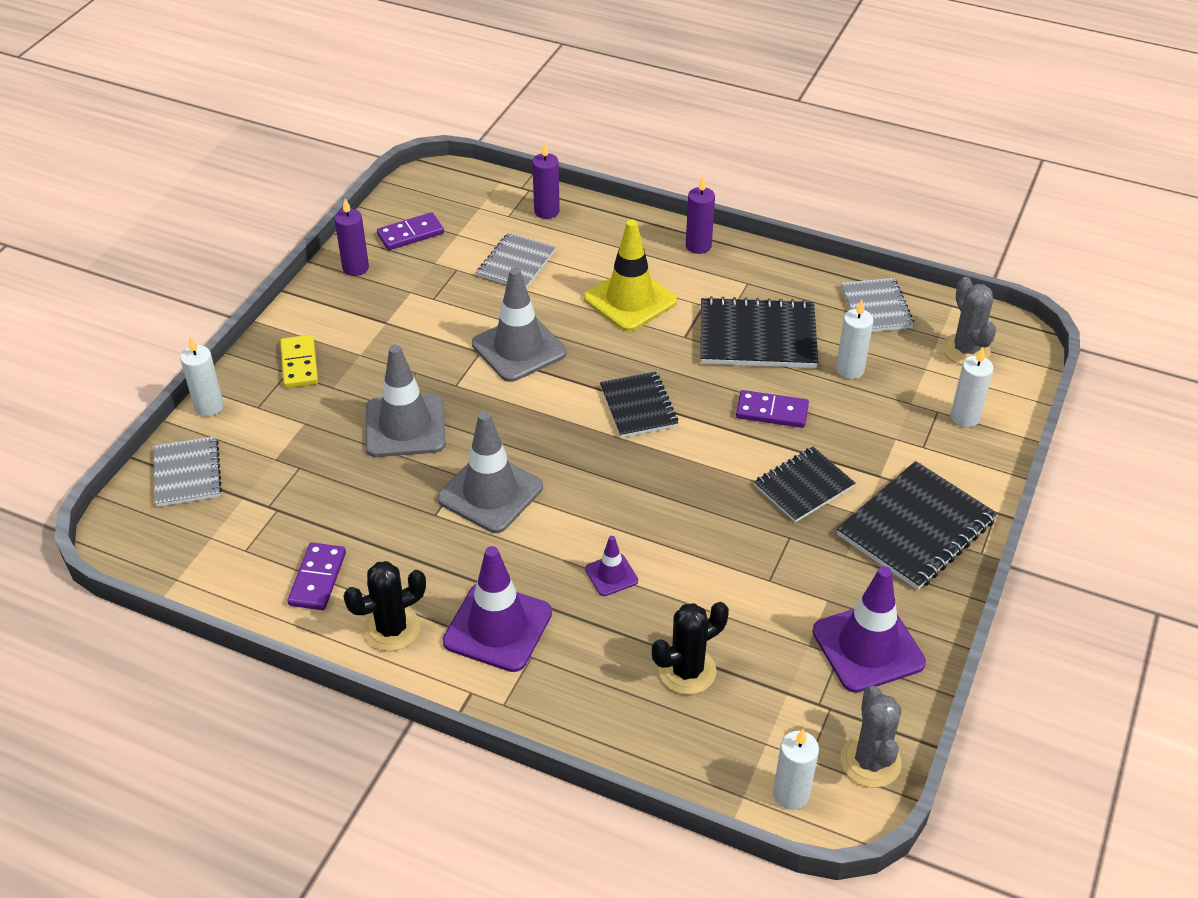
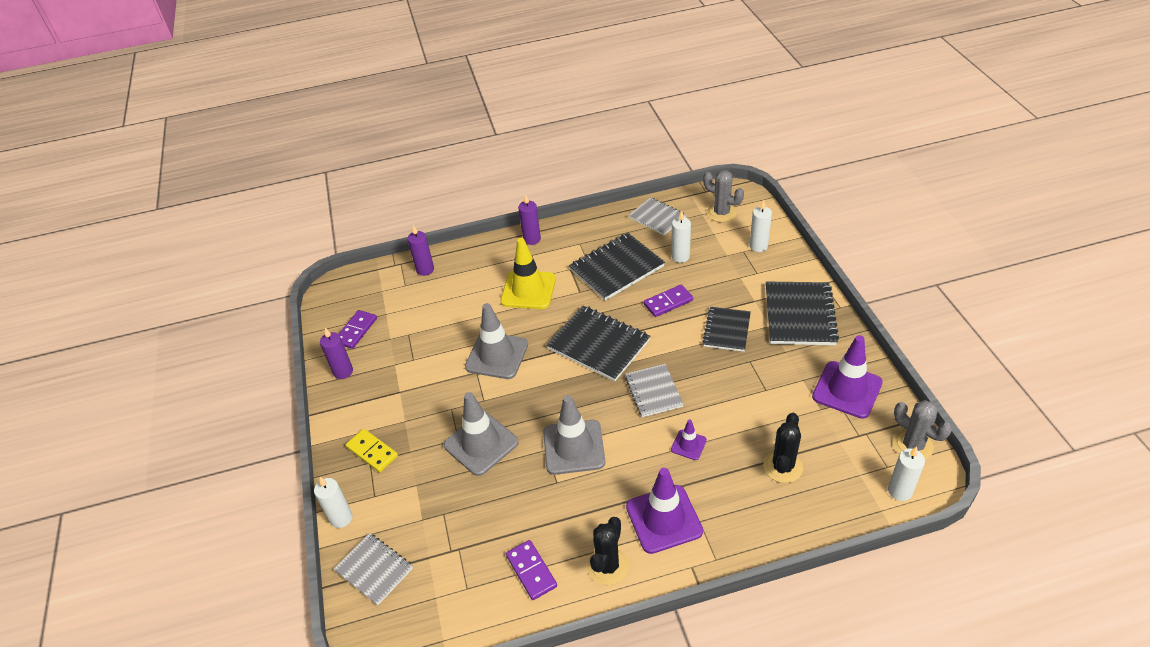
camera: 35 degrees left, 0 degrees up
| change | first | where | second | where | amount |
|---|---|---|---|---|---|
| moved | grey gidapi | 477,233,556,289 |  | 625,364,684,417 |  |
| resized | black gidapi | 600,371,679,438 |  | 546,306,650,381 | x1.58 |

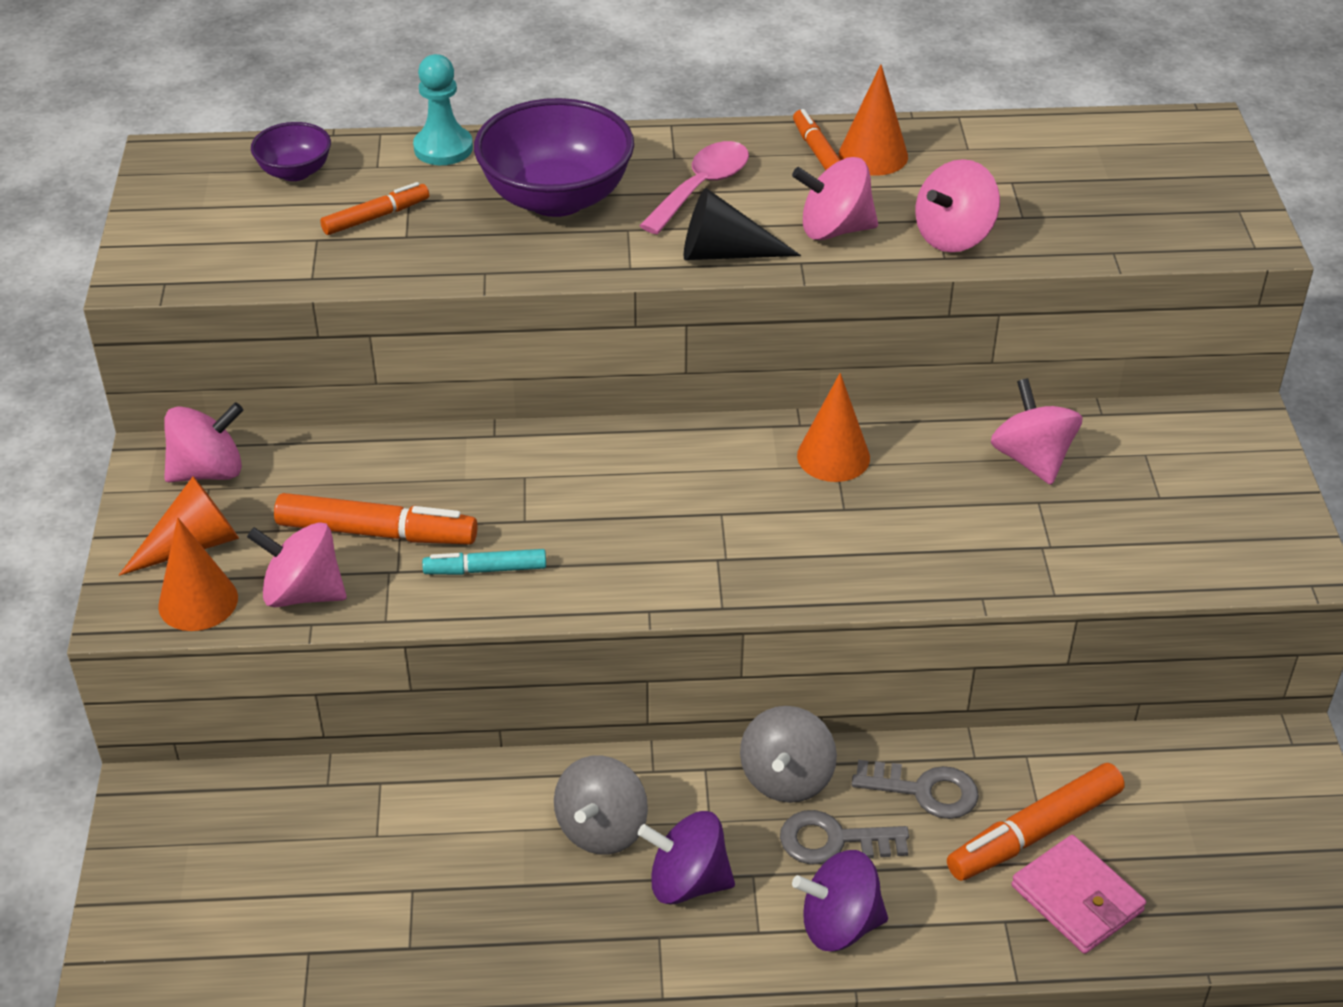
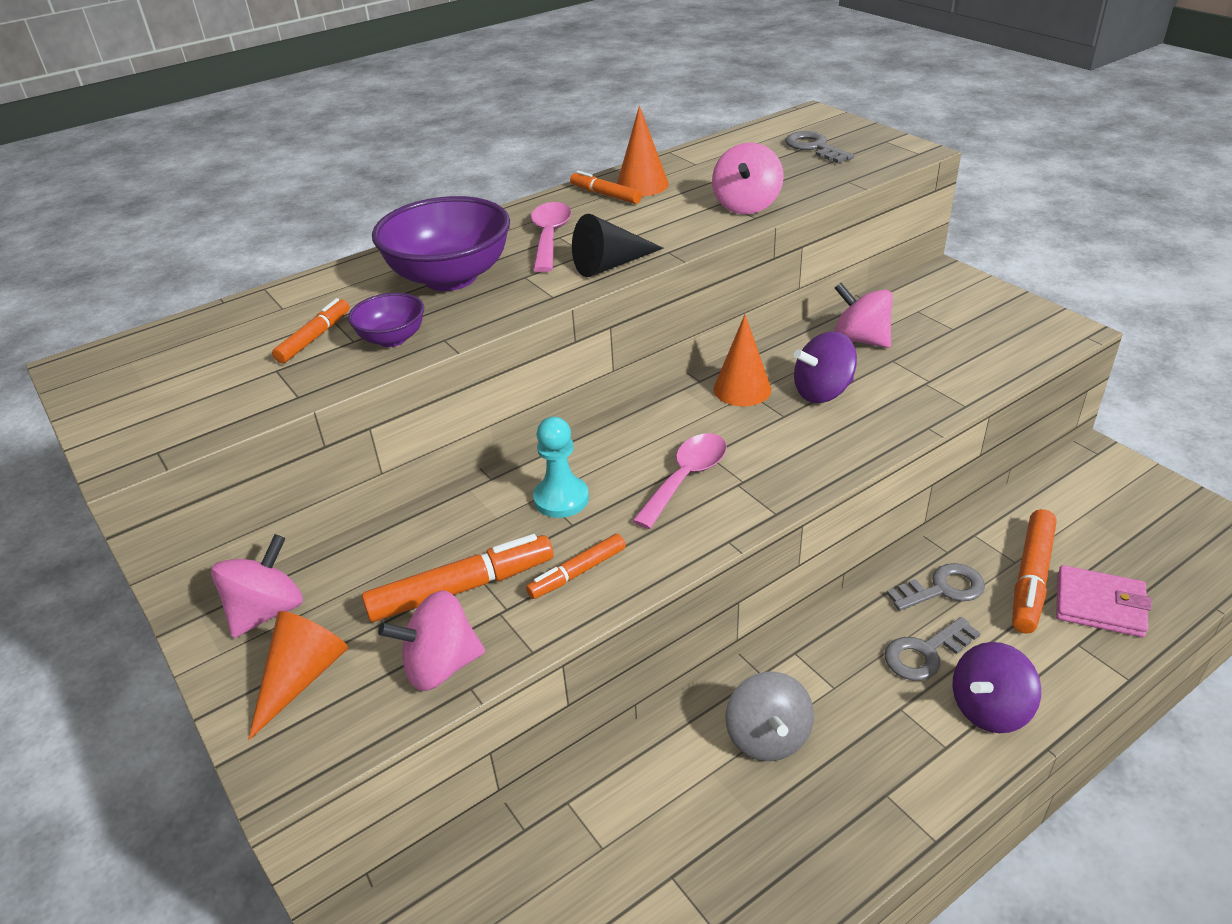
camera: 30 degrees left, 5 degrees down
| change | first | where | second | where | amount |
|---|---|---|---|---|---|
| removed | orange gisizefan | 158,517,238,631 |  |  |  |
| moved | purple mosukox | 251,122,331,181 |  | 348,293,424,347 |  |
| moved | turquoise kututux | 413,54,473,165 |  | 533,417,589,518 |  |
| recoloured | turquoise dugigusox | 422,549,546,575 | orange dugigusox | 526,534,626,599 |  |
| moved | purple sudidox | 638,811,735,905 |  | 794,331,857,403 |  |
| removed | grey sudidox | 740,706,837,803 |  |  |  |
| removed | pink sudidox | 792,157,878,240 |  |  |  |
| added |  |  | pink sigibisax | 632,433,727,529 |  |
| added |  |  | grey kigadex | 785,131,854,163 |  |

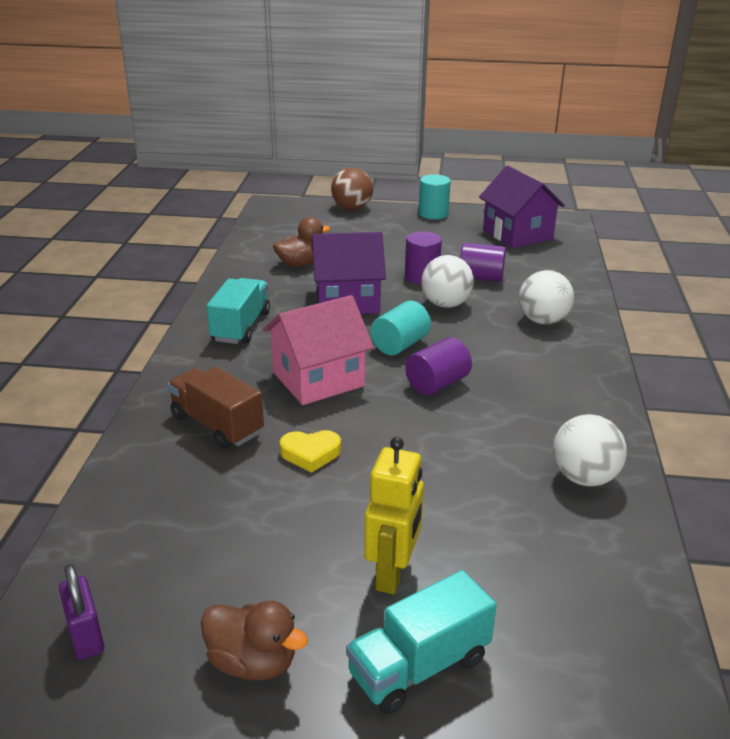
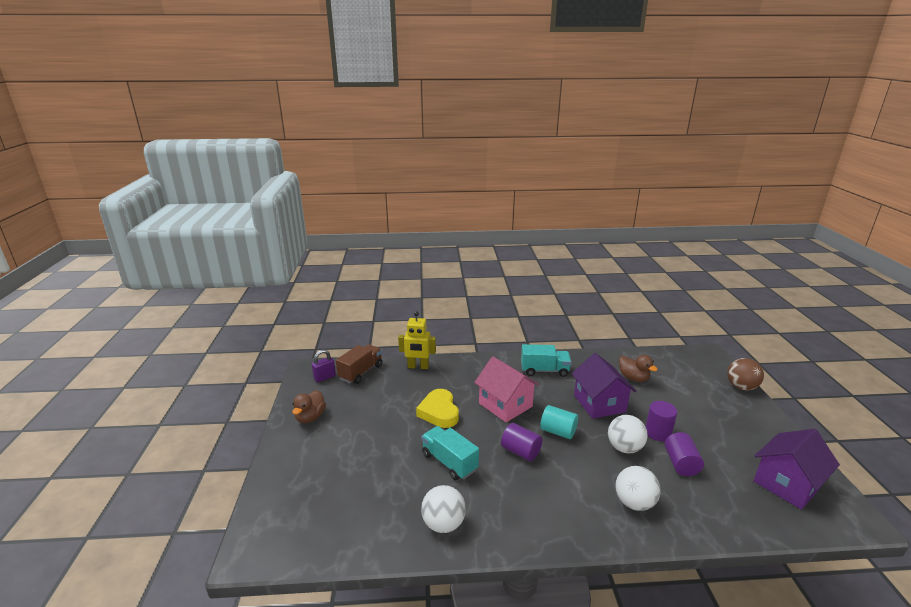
camera: 80 degrees right, 5 degrees down
| change | first | where | second | where | amount |
|---|---|---|---|---|---|
| moved | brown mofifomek | 167,366,264,449 |  | 336,344,382,384 |  |
| resized | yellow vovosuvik | 280,430,341,473 |  | 416,389,459,428 | x1.59 |
| moved | turquoise mofifomek | 346,570,497,715 |  | 421,426,479,480 |  |
| moved | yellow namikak | 364,437,424,594 |  | 398,311,436,369 |  |
| removed | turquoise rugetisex | 419,174,451,219 |  |  |  |

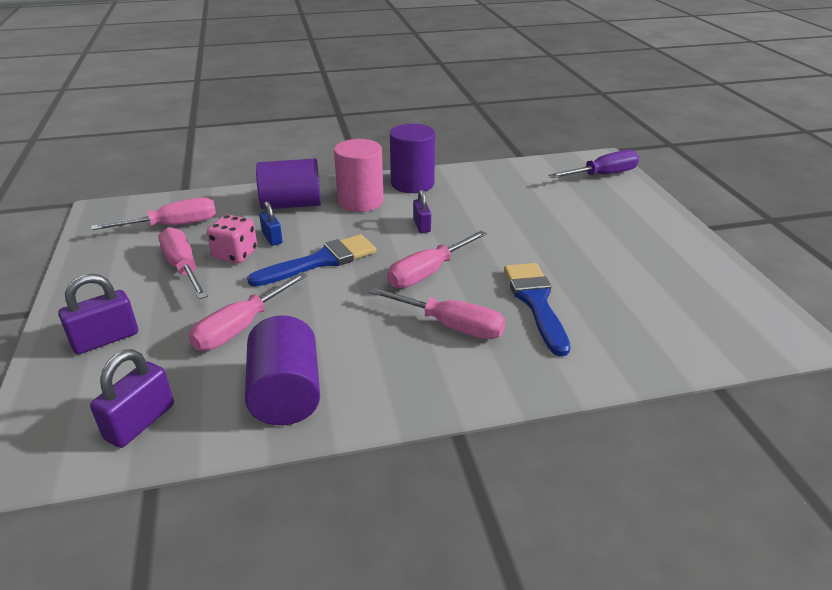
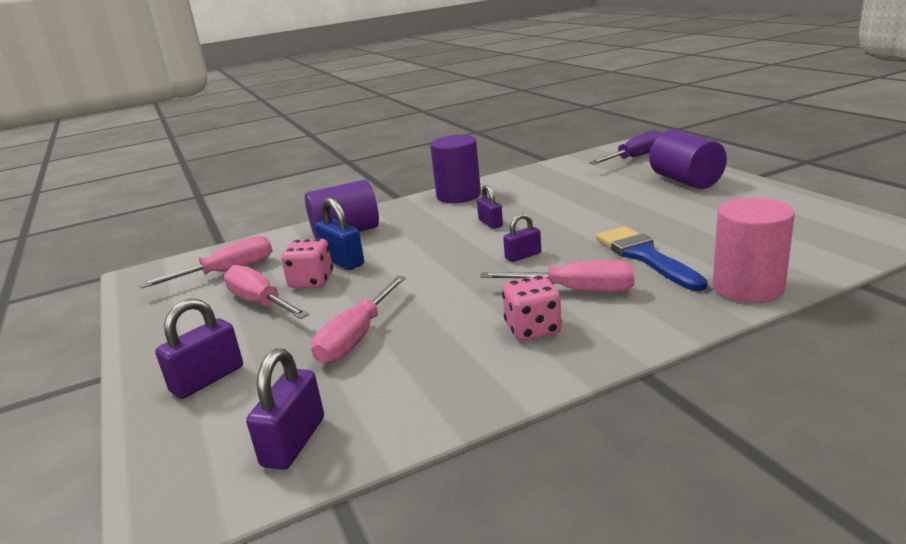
camera: 10 degrees left, 10 degrees down
| change | first | where | second | where | amount |
|---|---|---|---|---|---|
| moved | purple rugetisex | 245,315,320,425 |  | 649,130,727,189 |  |
| removed | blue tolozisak | 247,234,376,287 |  |  |  |
| resized | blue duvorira | 259,201,283,246 |  | 315,198,364,270 | x1.56 |
| moved | pink rugetisex | 334,139,384,212 |  | 713,198,795,303 |  |
| replaced | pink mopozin | 387,231,487,288 | purple duvorira | 503,213,541,262 |  |
| added |  |  | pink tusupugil | 502,275,562,341 |  |

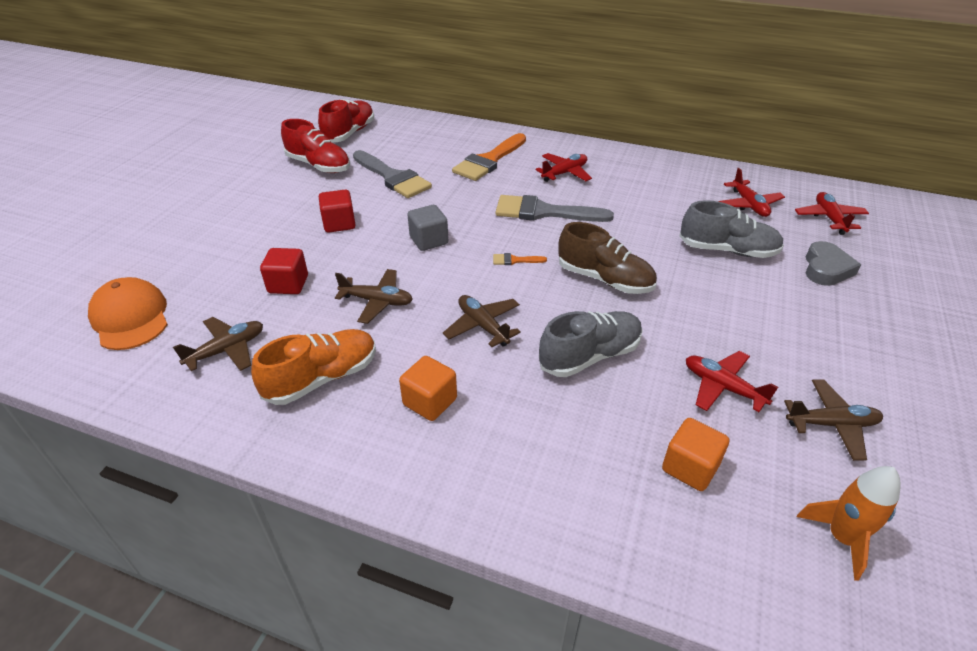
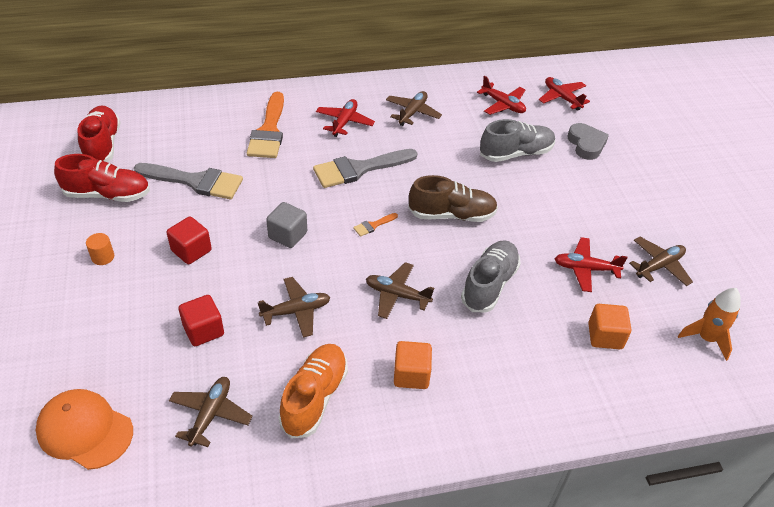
camera: 35 degrees left, 5 degrees up
| change | first | where | second | where | amount |
|---|---|---|---|---|---|
| added |  |  | orange rugetisex | 86,233,114,265 |  |
| added |  |  | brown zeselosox | 386,91,442,126 |  |

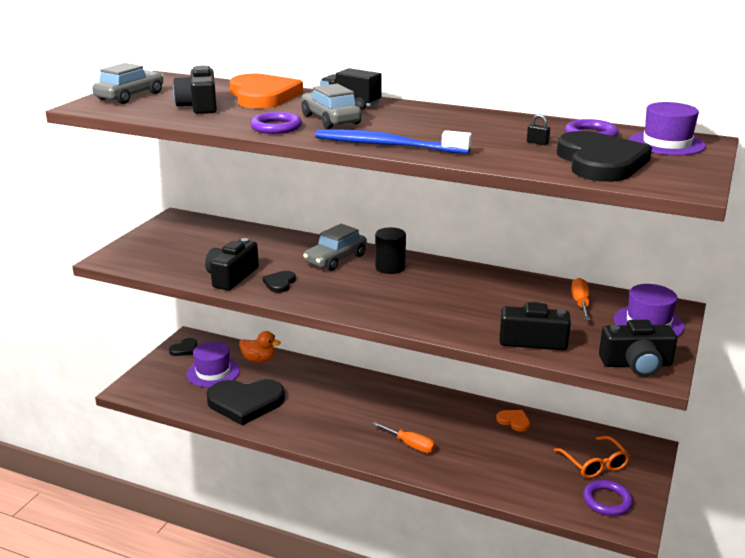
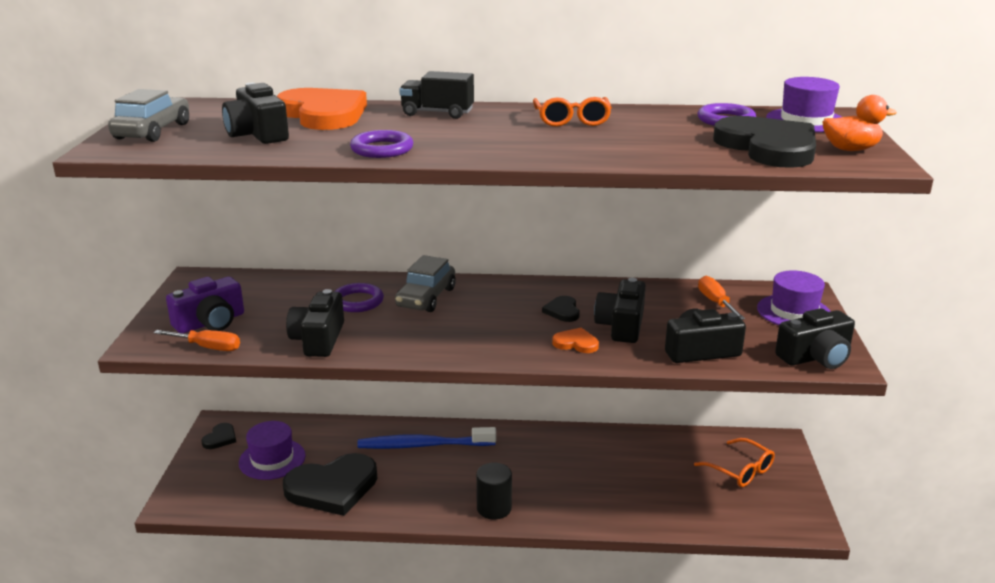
camera: 20 degrees left, 0 degrees up
| change | first | where | second | where | amount |
|---|---|---|---|---|---|
| moved | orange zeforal | 239,331,281,362 |  | 823,95,897,151 |  |
| moved | black vovosuvik | 263,271,296,293 |  | 542,296,580,322 |  |
| removed | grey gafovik | 301,83,362,129 |  |  |  |
| moved | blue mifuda | 315,130,472,154 |  | 357,427,496,449 |  |
| moved | orange mopozin | 372,422,436,453 |  | 154,330,240,351 |  |
| moved | black rugetisex | 375,227,406,274 |  | 476,463,512,519 |  |
| moved | orange vovosuvik | 496,410,530,432 |  | 552,328,599,353 |  |
| removed | black duvorira | 527,114,550,145 |  |  |  |
| moved | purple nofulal | 583,480,633,516 |  | 334,283,384,312 |  |
| added |  |  | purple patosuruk | 166,277,244,333 |  |
| added |  |  | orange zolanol | 533,97,612,127 |  |
| added |  |  | black patosuruk | 594,278,646,343 |  |

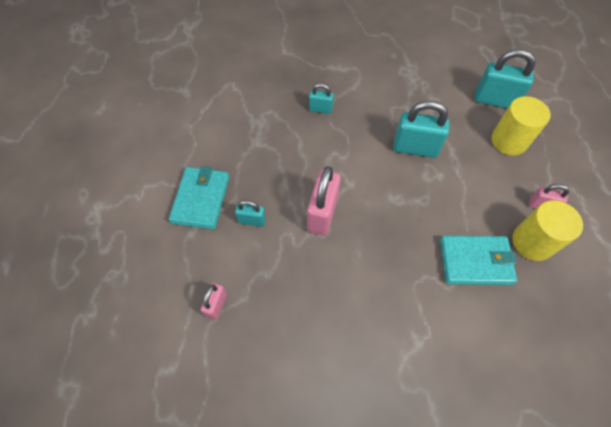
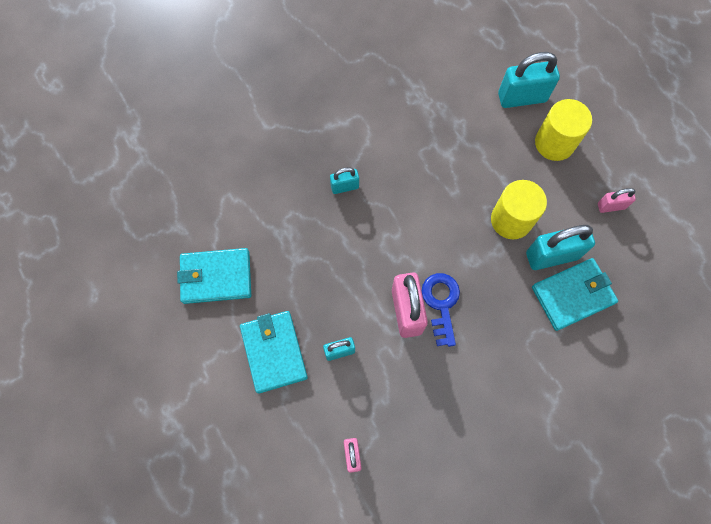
camera: 25 degrees left, 10 degrees up
| change | first | where | second | where | amount |
|---|---|---|---|---|---|
| moved | turquoise duvorira | 393,101,449,158 |  | 526,225,595,270 |  |
| moved | yellow rugetisex | 512,200,583,261 |  | 491,180,547,239 |  |
| added |  |  | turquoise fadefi | 177,248,251,304 |  |
| added |  |  | blue kigadex | 422,273,460,347 |  |

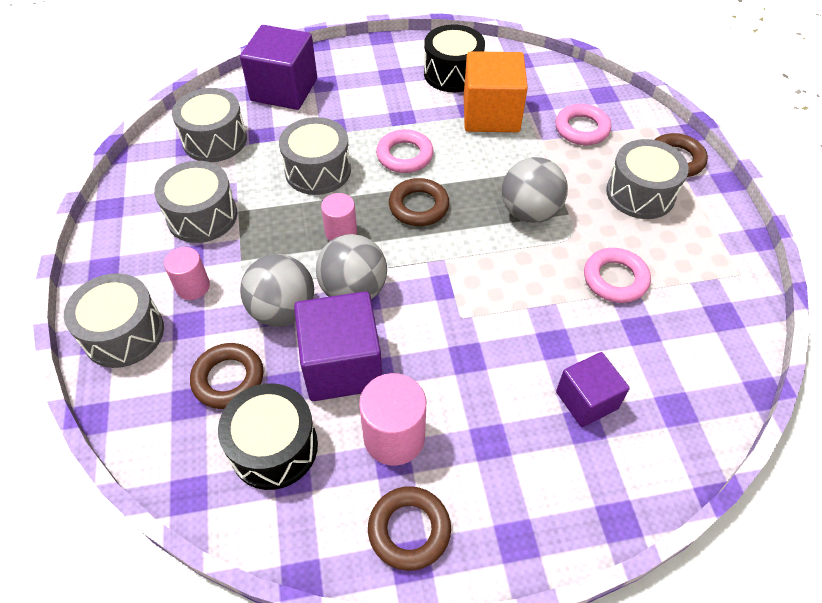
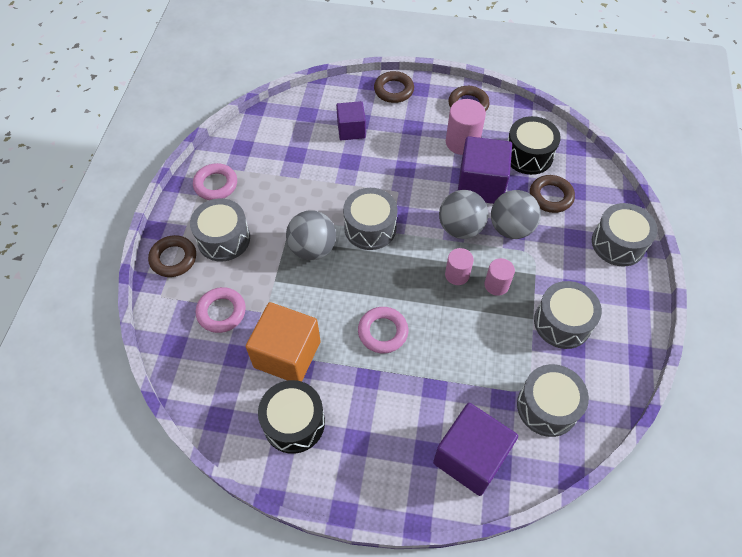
camera: 160 degrees left, 5 degrees up
| change | first | where | second | where | amount |
|---|---|---|---|---|---|
| moved | pink rugetisex | 164,247,210,300 |  | 484,258,515,296 |  |
| moved | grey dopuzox | 279,117,351,195 |  | 343,188,398,250 |  |
| moved | brown nofulal | 389,178,449,226 |  | 374,71,414,103 |  |
| moved | pink nofulal | 584,248,651,303 |  | 193,163,237,200 |  |

